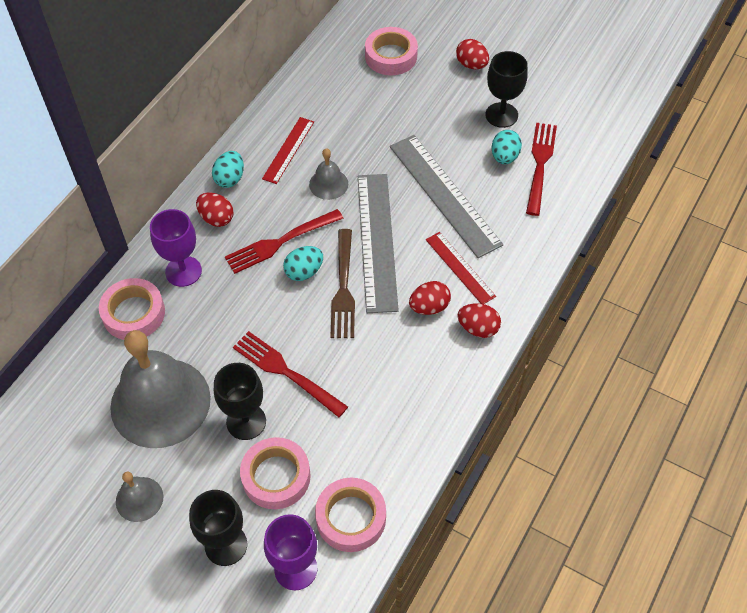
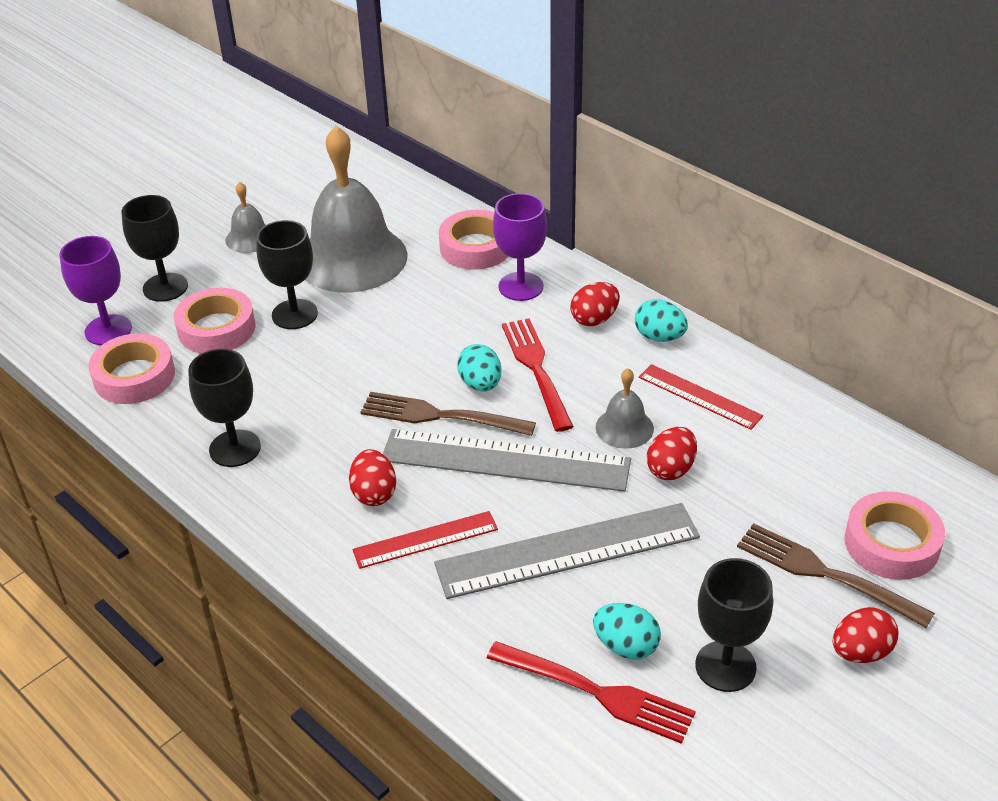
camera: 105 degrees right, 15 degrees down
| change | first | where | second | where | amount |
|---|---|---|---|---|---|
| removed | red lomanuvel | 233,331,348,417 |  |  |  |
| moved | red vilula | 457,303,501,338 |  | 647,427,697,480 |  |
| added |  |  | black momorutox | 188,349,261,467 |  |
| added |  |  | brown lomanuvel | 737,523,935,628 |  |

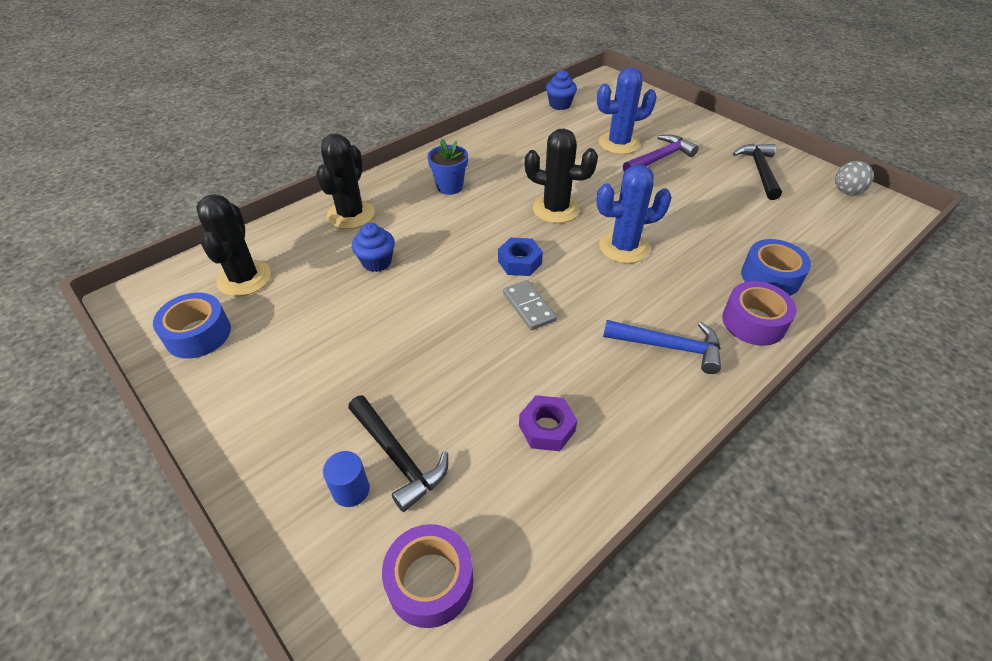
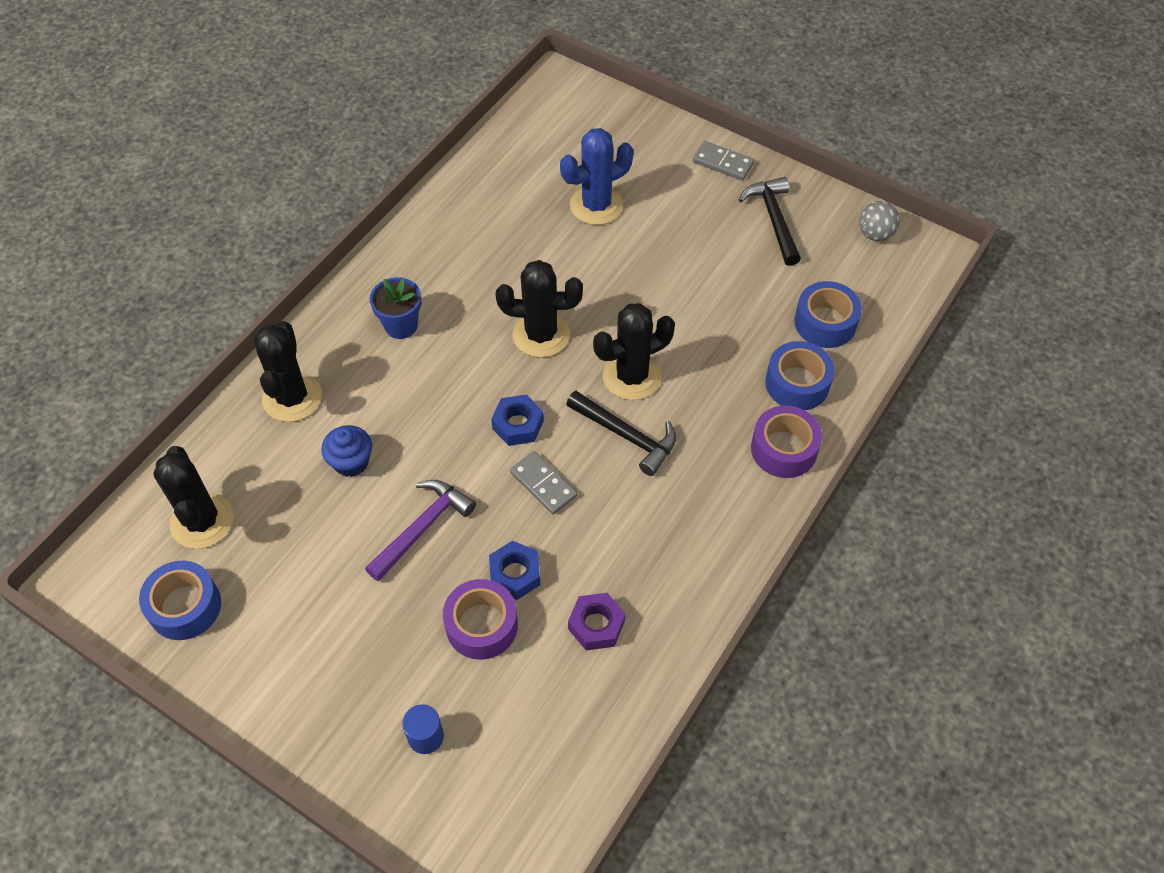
camera: 15 degrees left, 10 degrees up
| change | first | where | second | where | amount |
|---|---|---|---|---|---|
| moved | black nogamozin | 348,395,448,512 |  | 566,391,676,476 |  |
| moved | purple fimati | 382,524,473,628 |  | 443,579,518,660 |  |
| removed | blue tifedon | 546,70,577,110 |  |  |  |
| recoloured | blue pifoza | 596,165,672,263 | black pifoza | 593,303,675,400 |  |
| removed | blue nogamozin | 603,320,721,374 |  |  |  |
| moved | purple nogamozin | 623,135,699,172 |  | 365,480,476,581 |  |
| added |  |  | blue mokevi | 489,540,540,600 |  |
| added |  |  | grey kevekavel | 693,141,754,181 |  |
| added |  |  | blue fimati | 794,281,862,348 |  |

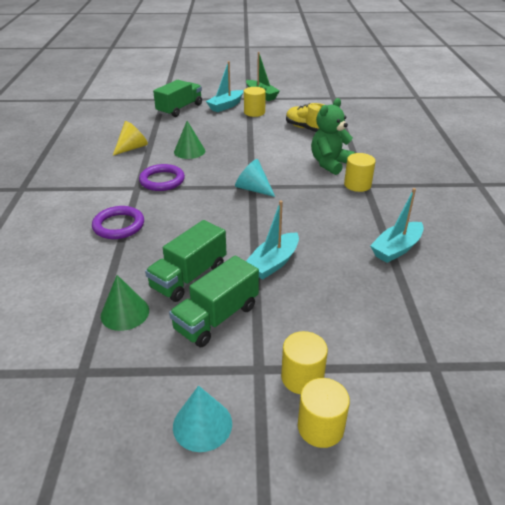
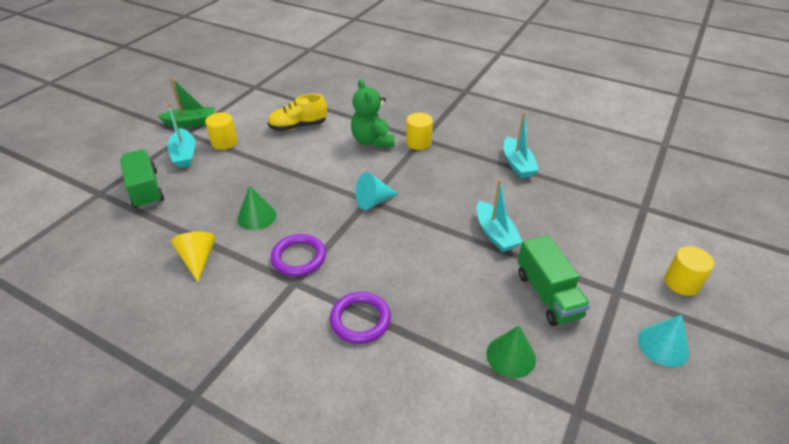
camera: 60 degrees left, 5 degrees up
| change | first | where | second | where | amount |
|---|---|---|---|---|---|
| removed | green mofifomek | 145,220,227,302 |  |  |  |
| removed | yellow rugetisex | 281,331,328,394 |  |  |  |

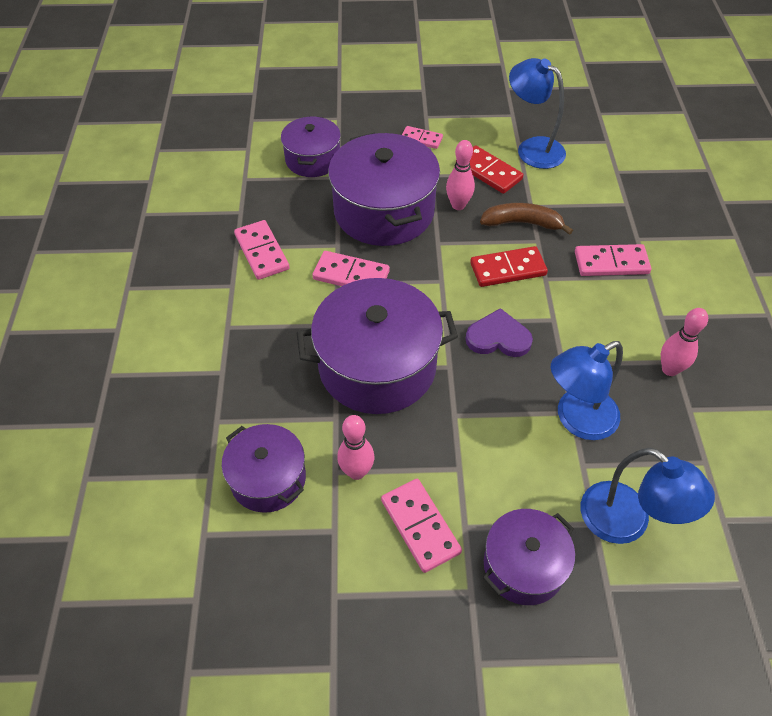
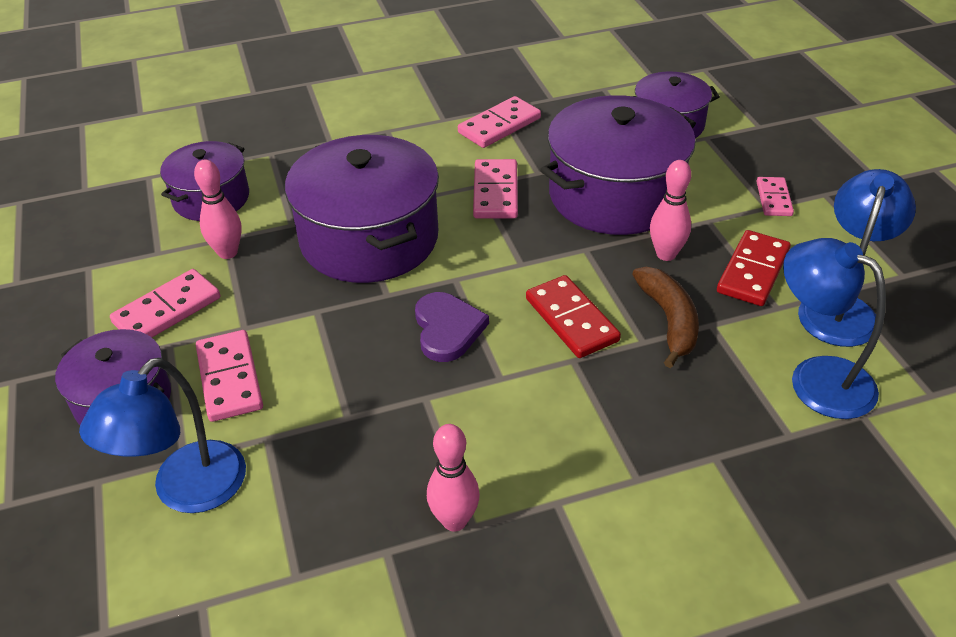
camera: 75 degrees right, 10 degrees down
| change | first | where | second | where | amount |
|---|---|---|---|---|---|
| moved | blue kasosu | 551,341,623,440 |  | 783,238,886,419 |  |
| moved | pink kevekavel | 575,244,651,276 |  | 196,330,263,422 |  |

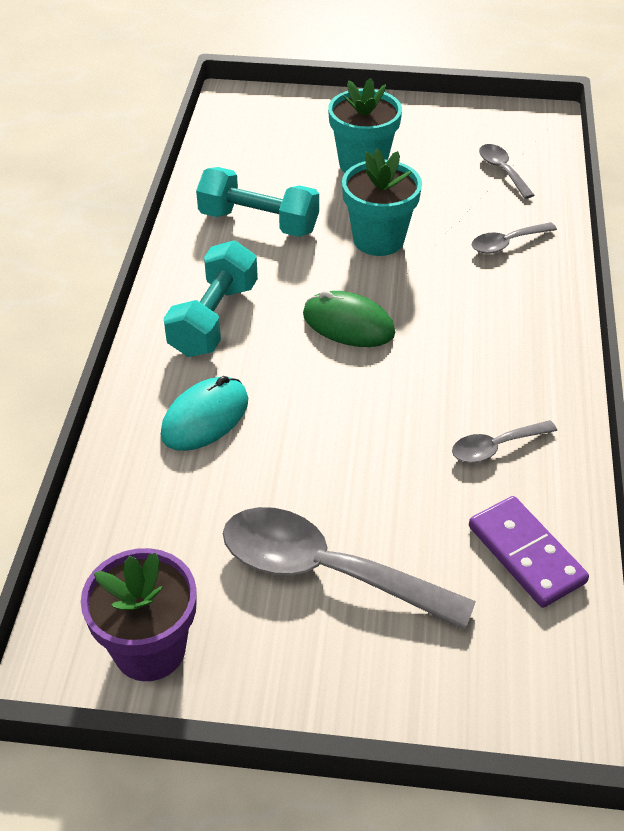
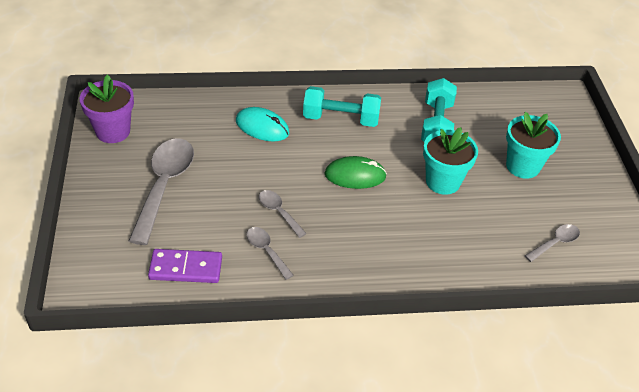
camera: 75 degrees right, 0 degrees up
| change | first | where | second | where | amount |
|---|---|---|---|---|---|
| turned | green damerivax | 303,290,395,347 |  | 325,156,387,189 | 75 degrees clockwise |
| turned | purple kevekavel | 469,496,589,608 |  | 148,249,222,283 | 45 degrees clockwise |
| moved | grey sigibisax | 472,222,557,254 |  | 259,190,307,238 |  |

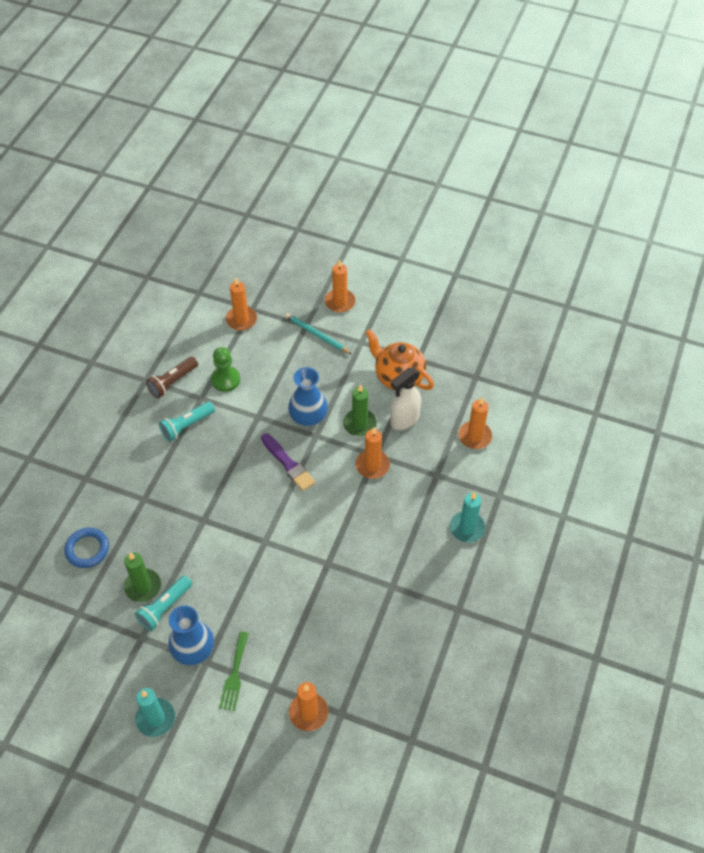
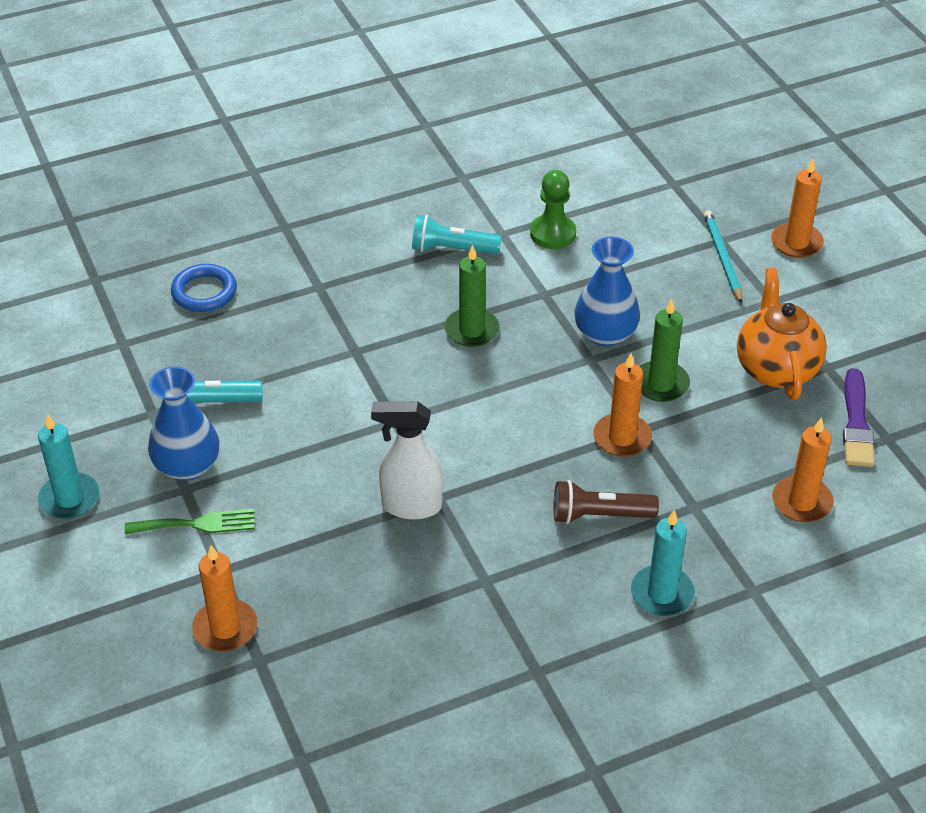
camera: 45 degrees right, 10 degrees down
| change | first | where | second | where | amount |
|---|---|---|---|---|---|
| moved | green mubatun | 124,553,161,602 |  | 445,245,500,347 |  |
| moved | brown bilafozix | 146,356,198,398 |  | 553,480,659,524 |  |
| turned | green lomanuvel | 219,632,249,711 |  | 125,509,255,535 | 150 degrees counterclockwise |
| removed | orange mubatun | 226,278,257,331 |  |  |  |
| moved | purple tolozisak | 261,433,315,491 |  | 843,368,874,467 |  |
| moved | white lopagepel | 391,368,421,430 |  | 371,401,443,520 |  |

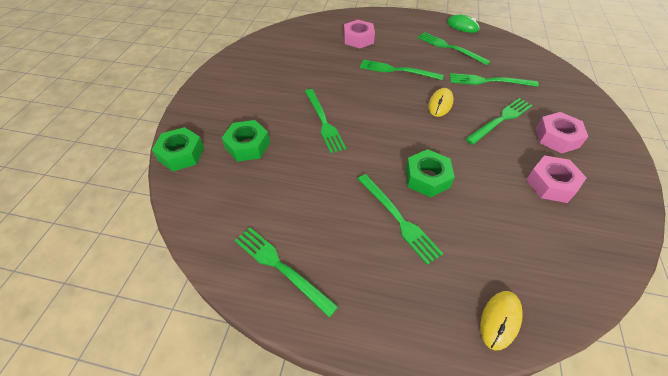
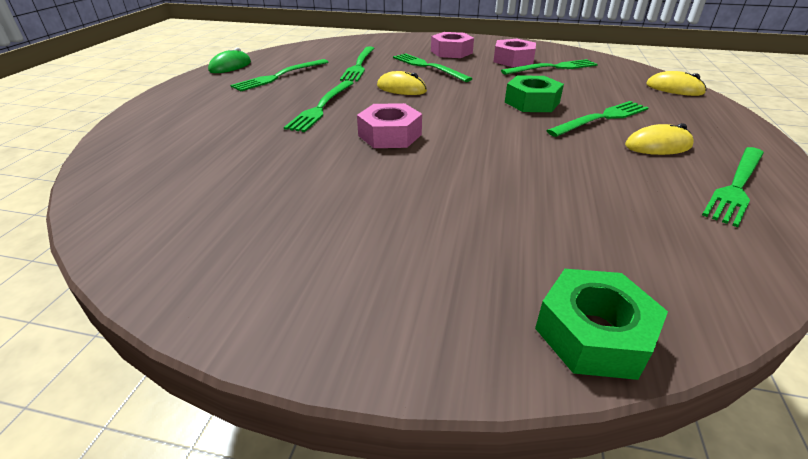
camera: 90 degrees left, 15 degrees down
| change | first | where | second | where | amount |
|---|---|---|---|---|---|
| removed | green mokevi | 222,120,270,162 |  |  |  |
| moved | green lomanuvel | 305,89,346,153 |  | 501,59,598,75 |  |
| moved | pink mokevi | 344,20,375,48 |  | 357,103,422,148 |  |
| added |  |  | yellow damerivax | 625,123,694,155 |  |

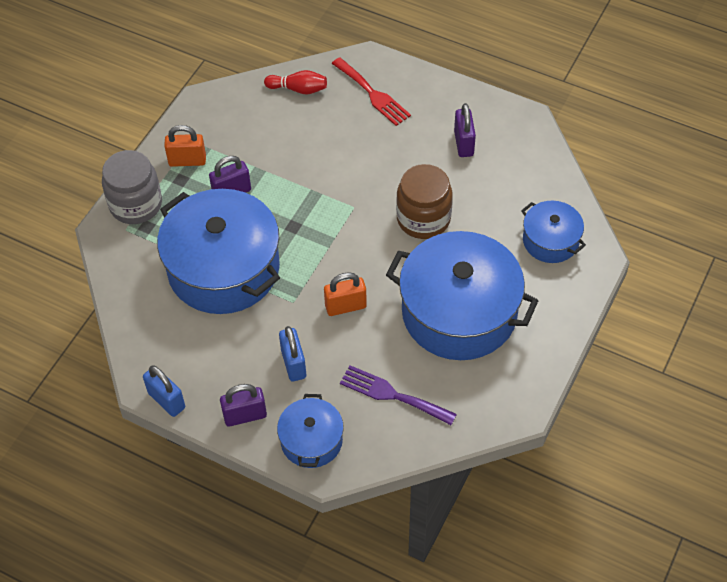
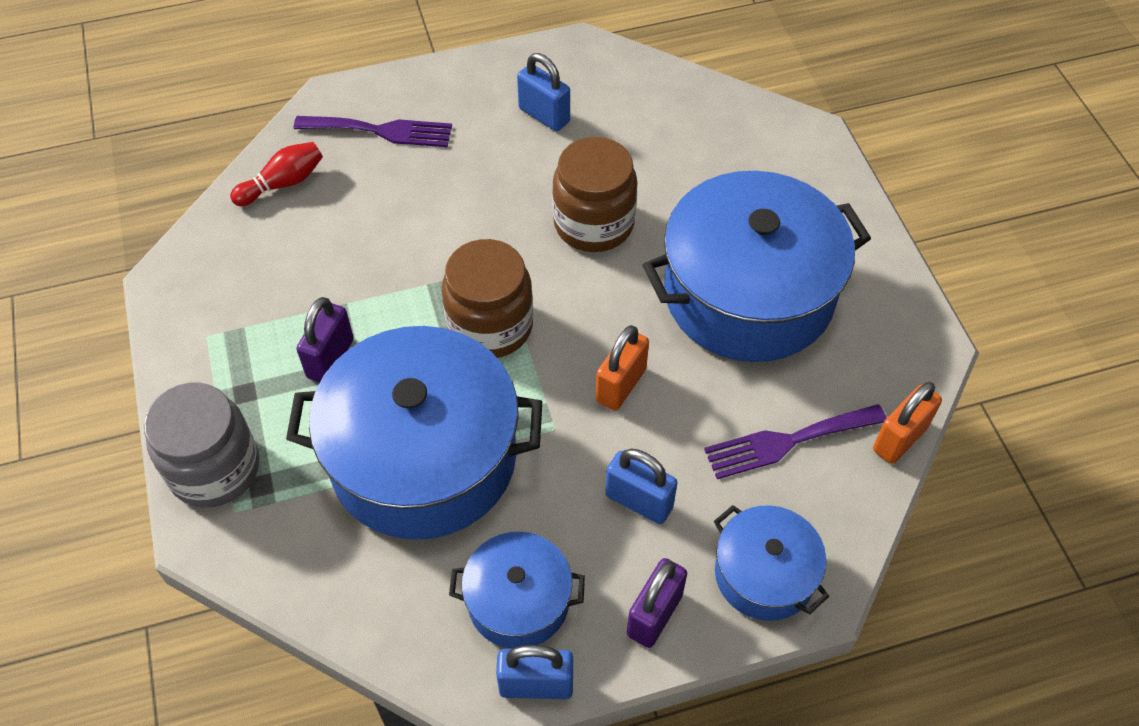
camera: 45 degrees left, 0 degrees up
| change | first | where | second | where | amount |
|---|---|---|---|---|---|
| moved | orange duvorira | 164,125,206,167 |  | 873,382,942,464 |  |
| recoloured | red lomanuvel | 332,57,411,126 | purple lomanuvel | 294,116,452,147 |  |
| recoloured | purple duvorira | 454,103,476,157 | blue duvorira | 517,53,570,131 |  |
| moved | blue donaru | 521,201,586,263 |  | 449,532,585,649 |  |
| added |  |  | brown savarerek | 442,239,533,358 |  |

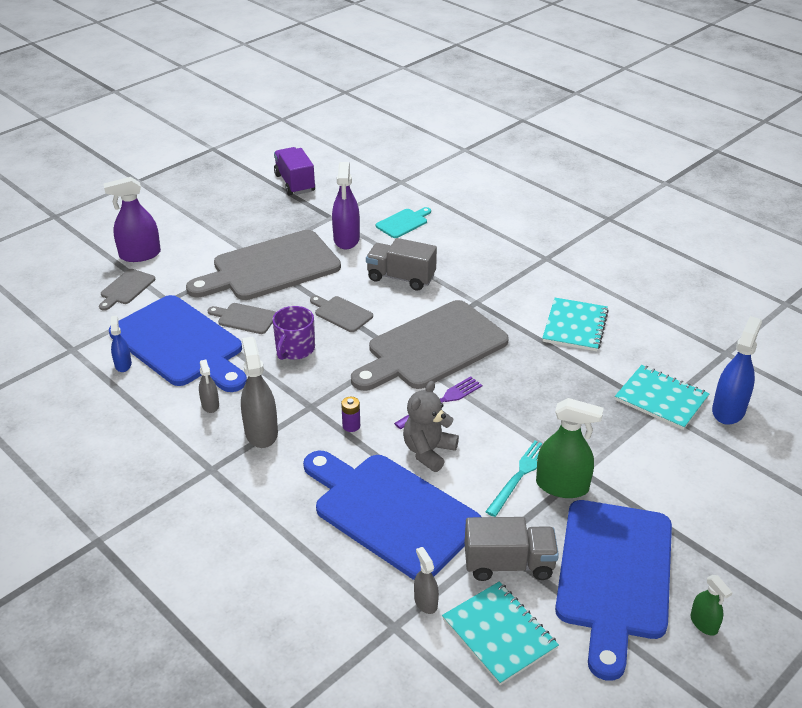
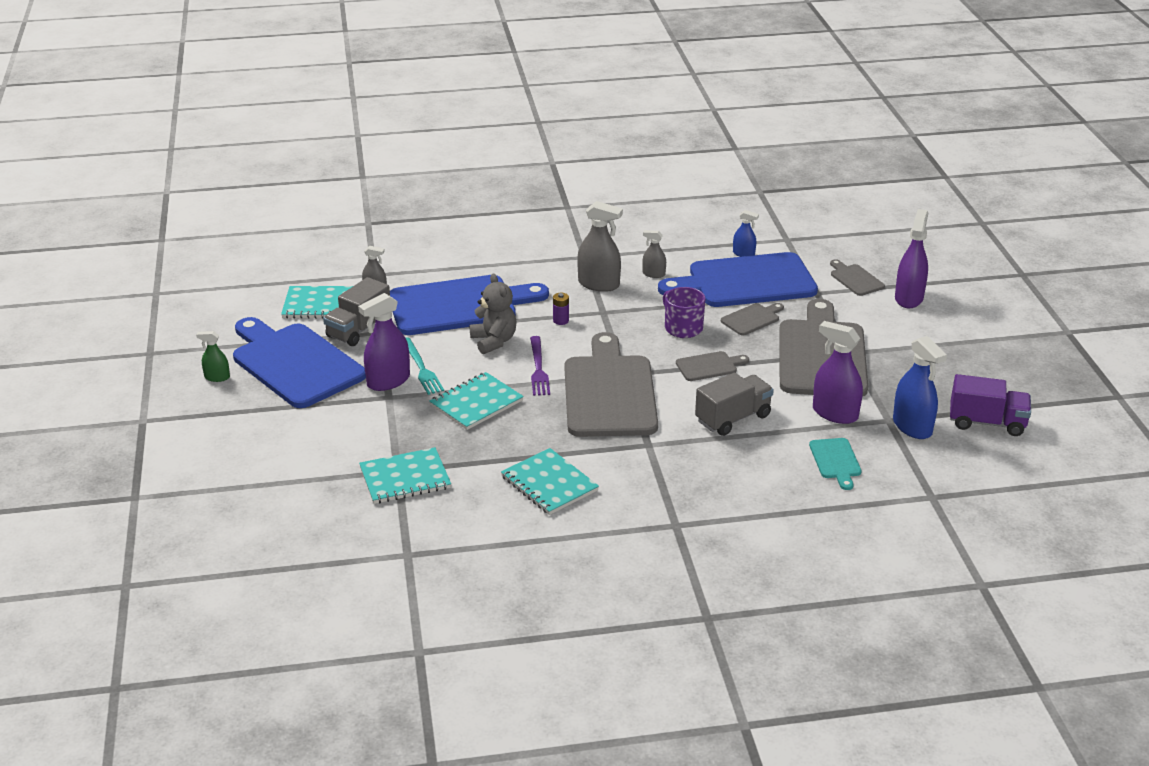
camera: 125 degrees right, 5 degrees down
| change | first | where | second | where | amount |
|---|---|---|---|---|---|
| recoloured | green lopagepel | 536,398,604,498 | purple lopagepel | 358,293,410,391 |  |
| moved | blue lopagepel | 712,316,762,425 |  | 893,336,947,439 |  |
| added |  |  | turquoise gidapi | 429,372,524,430 |  |

